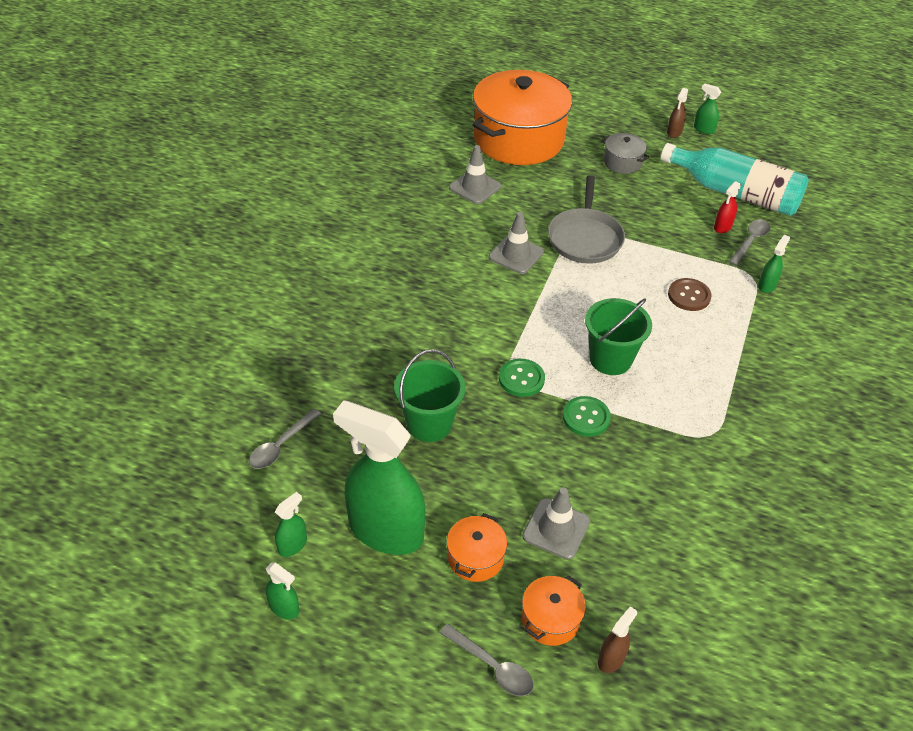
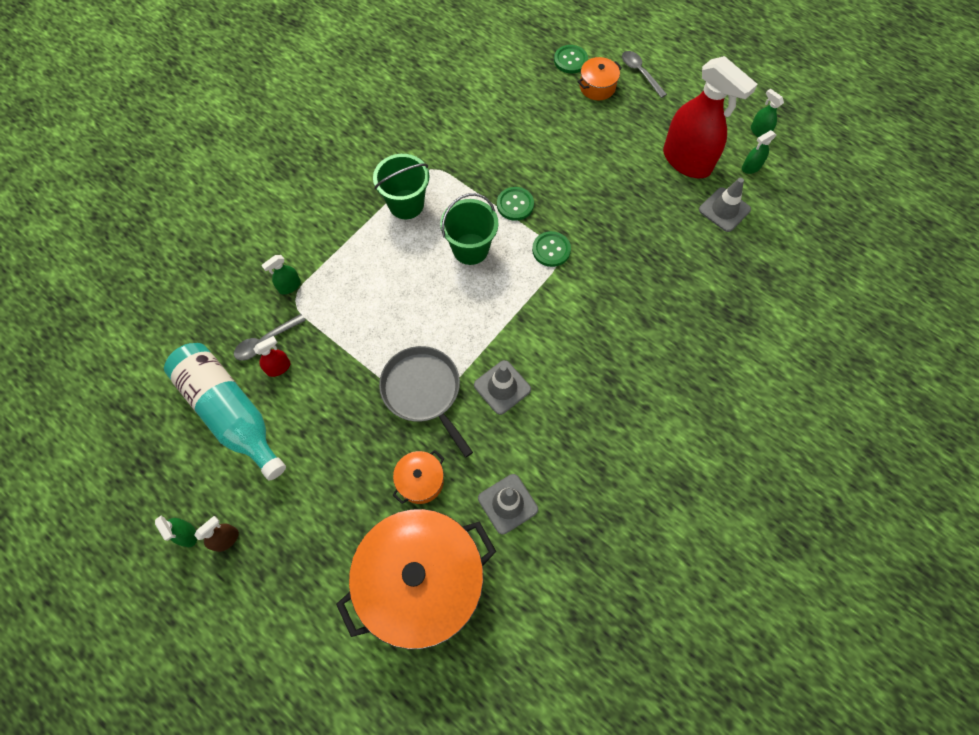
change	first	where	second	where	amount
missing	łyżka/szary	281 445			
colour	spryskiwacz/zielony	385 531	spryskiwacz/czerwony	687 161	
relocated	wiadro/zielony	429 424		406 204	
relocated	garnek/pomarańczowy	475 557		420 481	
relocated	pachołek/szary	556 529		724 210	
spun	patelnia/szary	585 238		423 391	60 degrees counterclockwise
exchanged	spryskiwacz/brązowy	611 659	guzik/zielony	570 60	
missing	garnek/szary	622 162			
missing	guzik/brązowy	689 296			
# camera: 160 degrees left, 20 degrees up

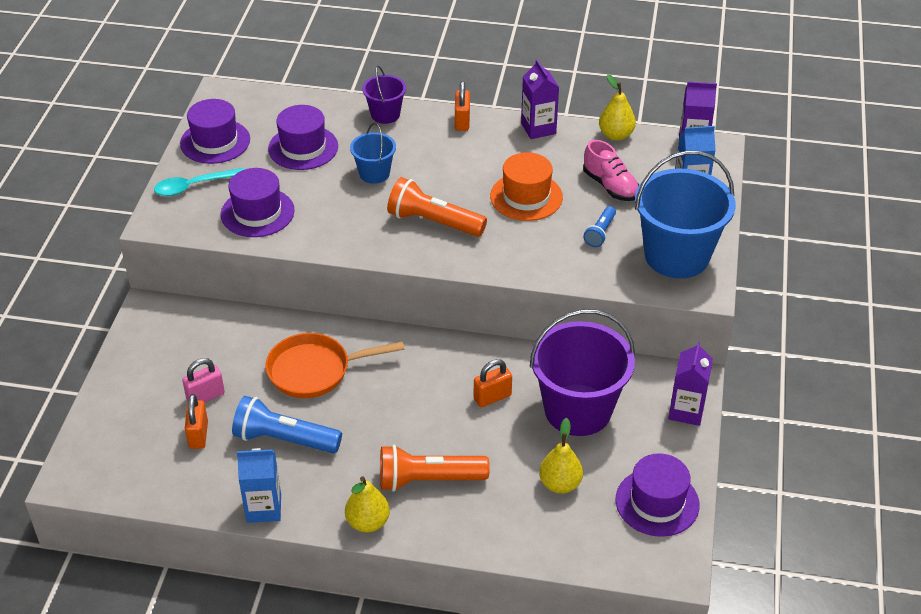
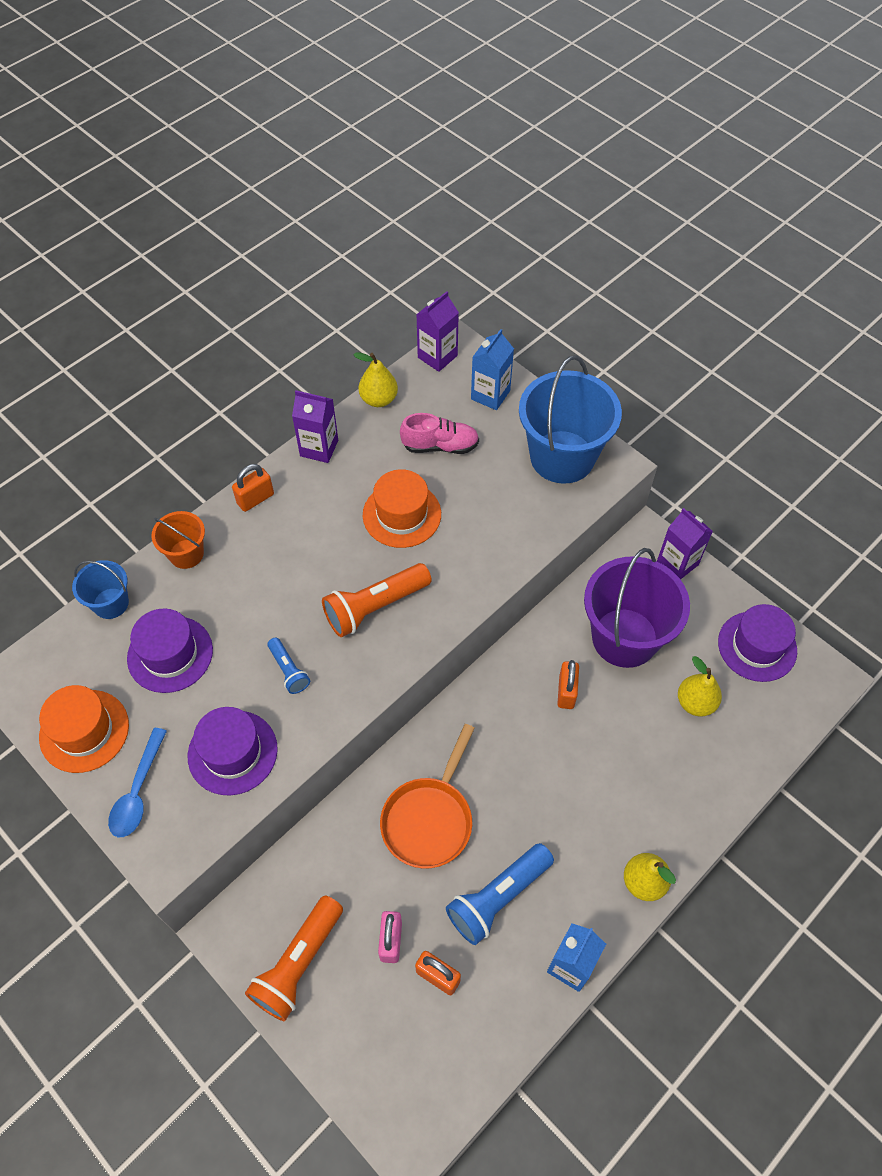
change	first	where	second	where	amount
colour	łyżka/turkusowy	194 186	łyżka/niebieski	138 791	
colour	kapelusz/fioletowy	215 141	kapelusz/pomarańczowy	84 731	
relocated	wiadro/niebieski	374 173		111 603	
colour	wiadro/fioletowy	385 114	wiadro/pomarańczowy	186 554	
relocated	latarka/pomarańczowy	428 480		298 964	
spun	kłódka/pomarańczowy	462 121		255 499	75 degrees counterclockwise
relocated	latarka/niebieski	600 233		289 670	
# camera: 55 degrees left, 15 degrees up

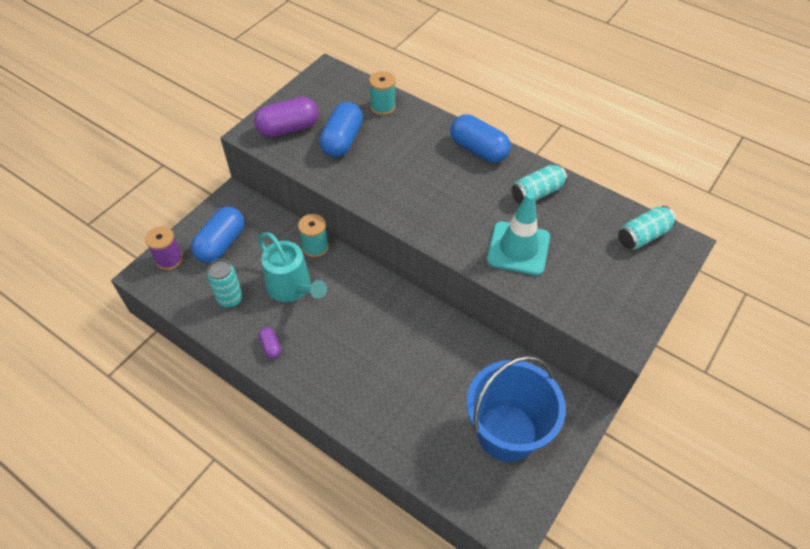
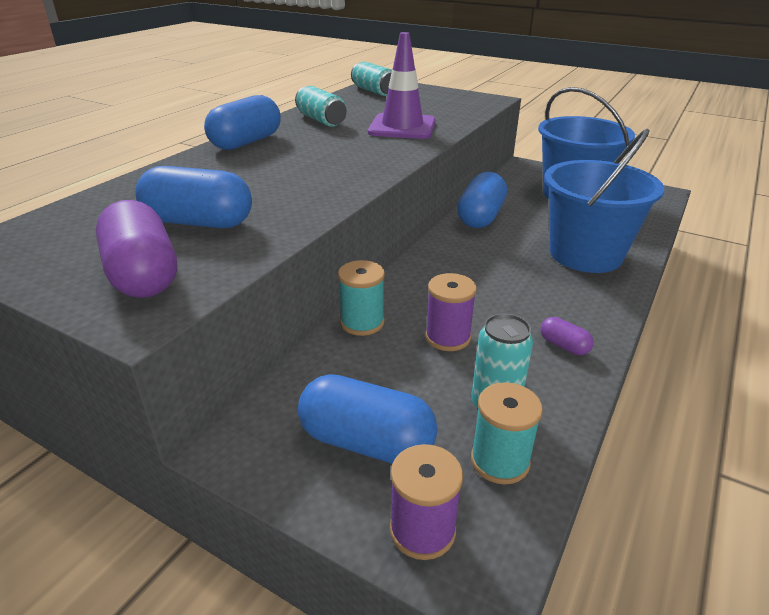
change	first	where	second	where	amount
exchanged	konewka/turkusowy	292 287	szpulka/fioletowy	447 337	
spun	kapsułka/fioletowy	271 346		564 346	75 degrees clockwise
relocated	szpulka/turkusowy	383 107		500 461	
colour	pachołek/turkusowy	518 248	pachołek/fioletowy	402 127	
appeared			kapsułka/niebieski	480 217	
appeared			wiadro/niebieski	585 254	
# camera: 95 degrees left, 20 degrees down

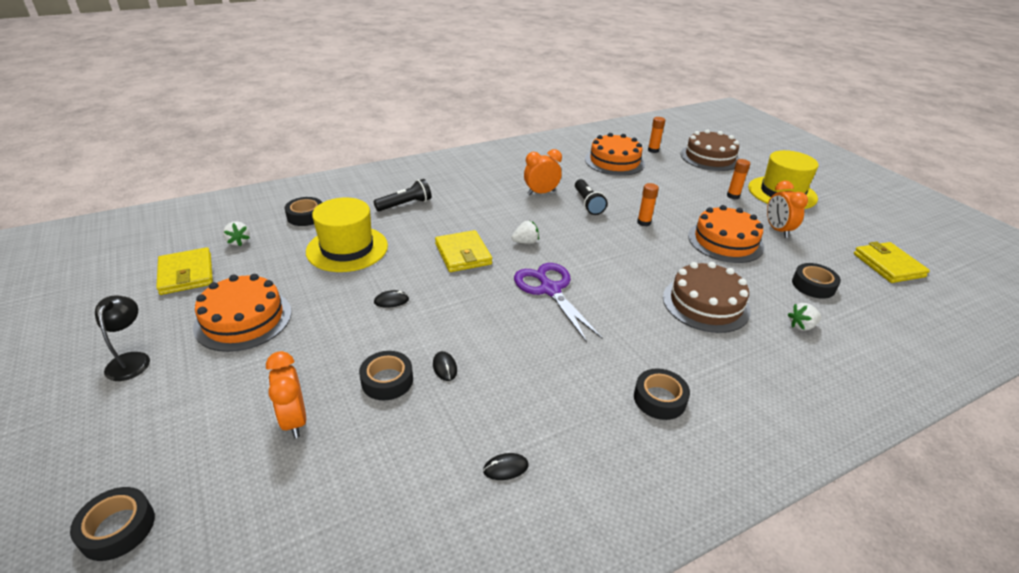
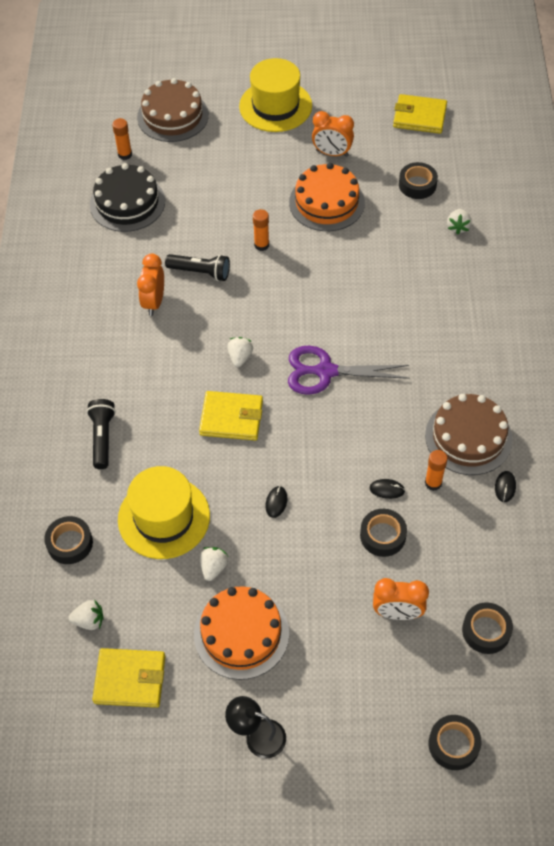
change	first	where	second	where	amount
colour	tort/pomarańczowy	614 161	tort/czarny	127 203	
relocated	taśma klejąca/czarny	659 399		486 631	
relocated	tort/brązowy	705 304		468 437	
relocated	klej w sztyfcie/pomarańczowy	733 196		433 483	
appeared			truskawka/biały	213 567	
# camera: 60 degrees left, 20 degrees up

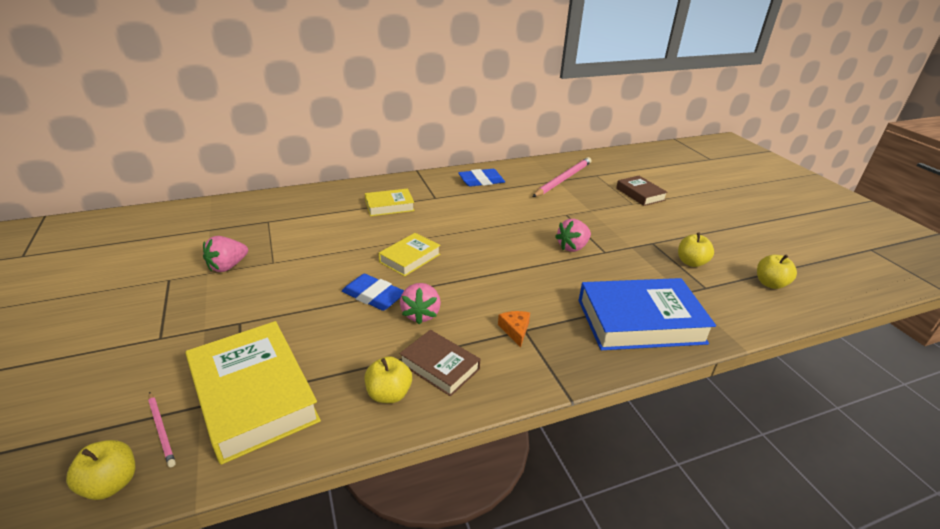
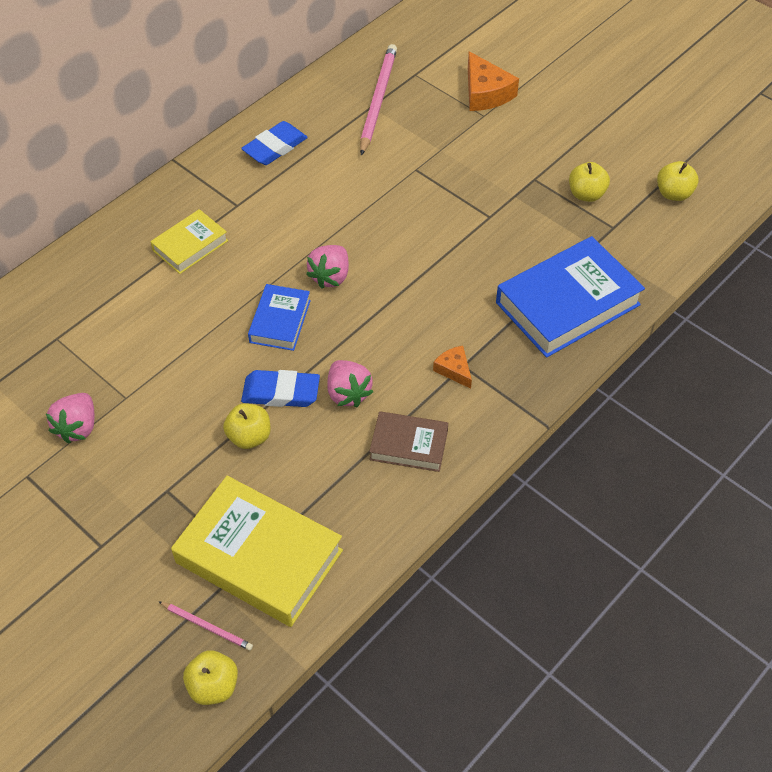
change	first	where	second	where	amount
relocated	jabłko/żółty	389 394		249 437	
colour	książka/żółty	410 258	książka/niebieski	280 321	
relocated	truskawka/różowy	572 247		330 276	
exchanged	książka/brązowy	640 194	ser/pomarańczowy	485 93	
# camera: 25 degrees left, 20 degrees up

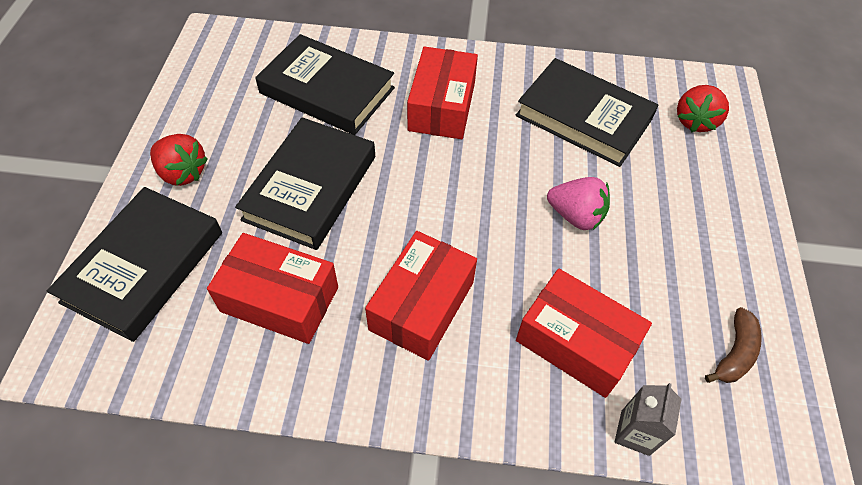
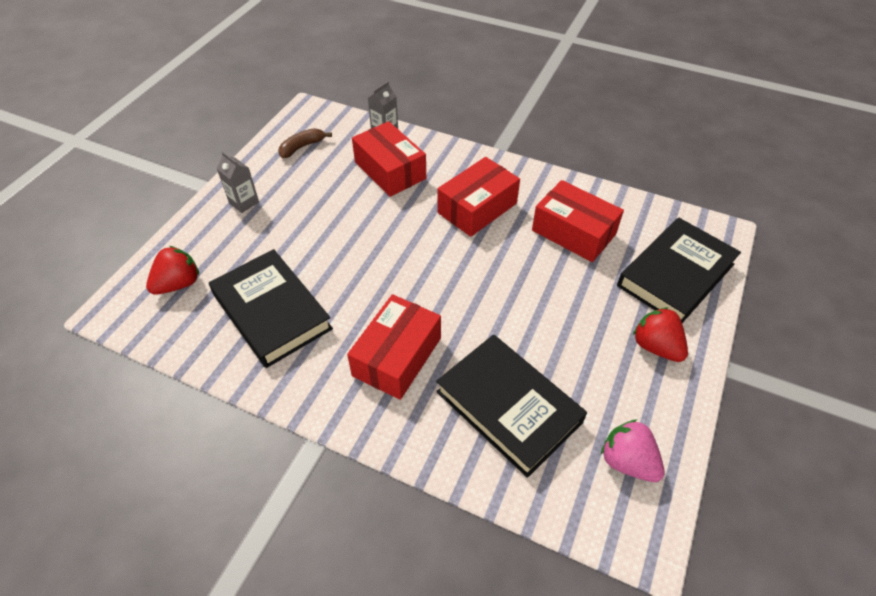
change	first	where	second	where	amount
missing	książka/czarny	311 188			
relocated	truskawka/różowy	575 216		627 461	
appeared			karton mleka/szary	244 202	
# camera: 160 degrees left, 5 degrees down

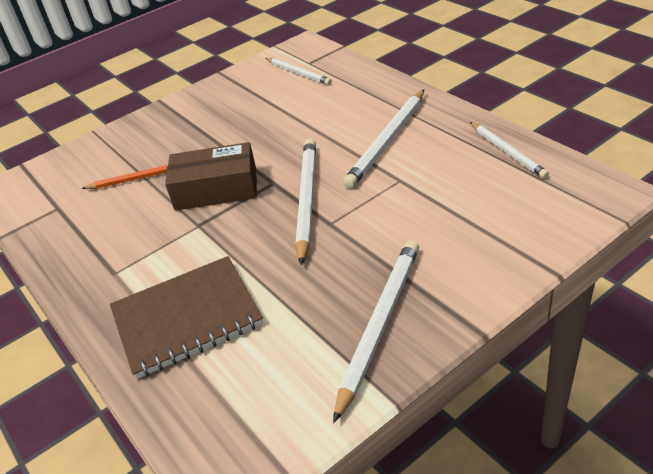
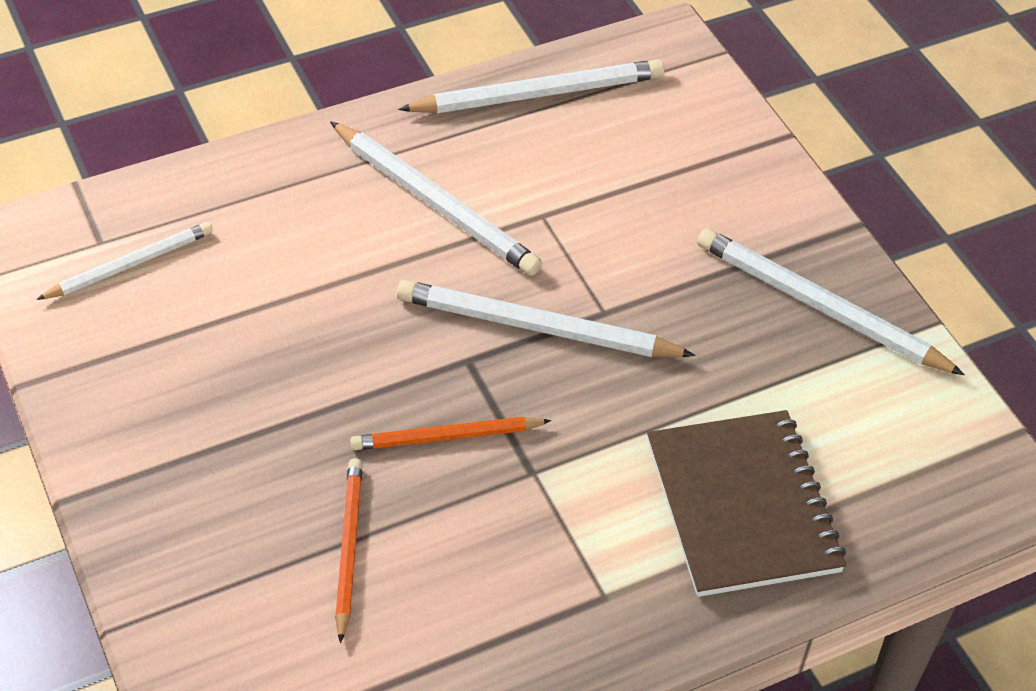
change	first	where	second	where	amount
exchanged	pudełko/brązowy	216 189	ołówek/pomarańczowy	447 437	
size	ołówek/biały	507 151		537 94	x1.59
# camera: 85 degrees left, 10 degrees up

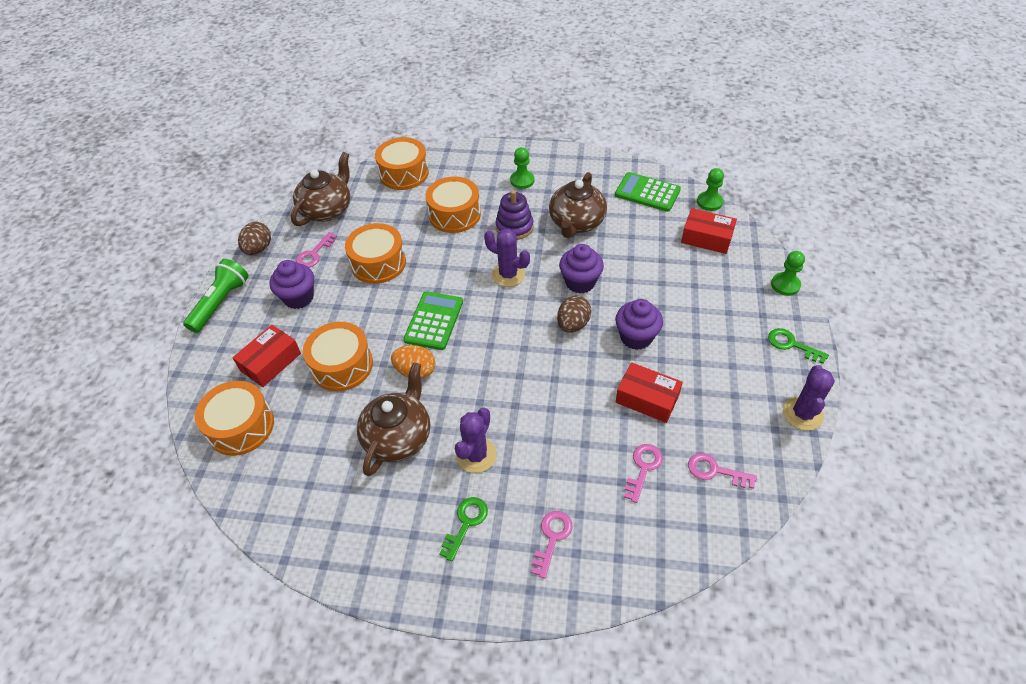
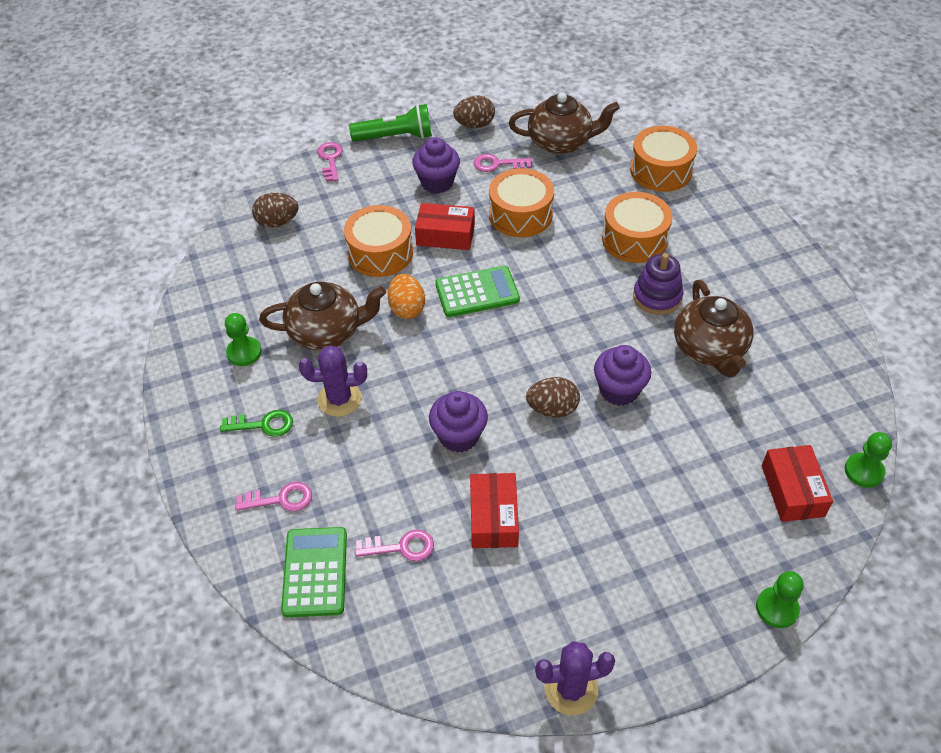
change	first	where	second	where	amount
exchanged	bęben/pomarańczowy	241 426	jajko/brązowy	277 222	
relocated	pudełko/czerwony	270 362		445 235	
missing	kaktus/fioletowy	508 275			
relocated	pionek/zielony	522 180		244 352	
spun	imbryk/brązowy	576 223		709 349	90 degrees counterclockwise
relocated	kalkulator/zielony	647 192		315 572	
relocated	muffinka/fioletowy	636 337		459 436	
relocated	klucz/różowy	715 471		330 159	
missing	klucz/zielony	791 345			
# camera: 60 degrees right, 0 degrees up

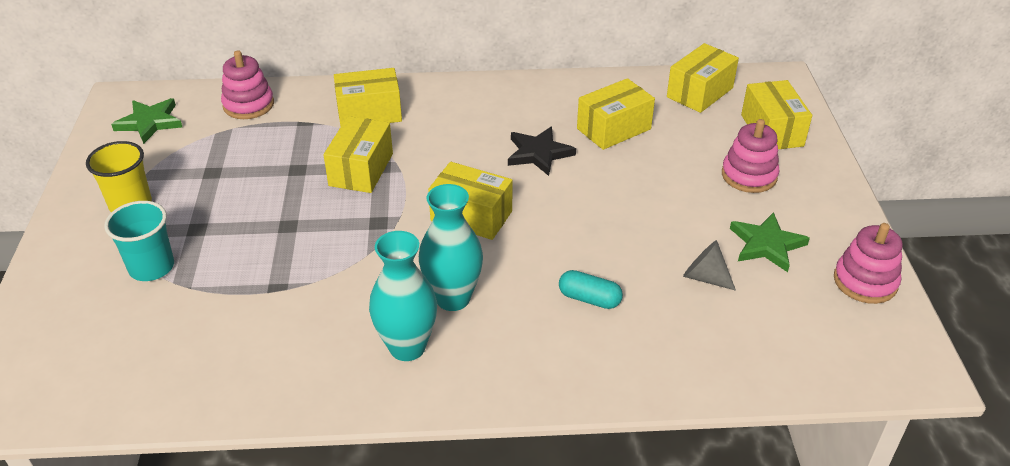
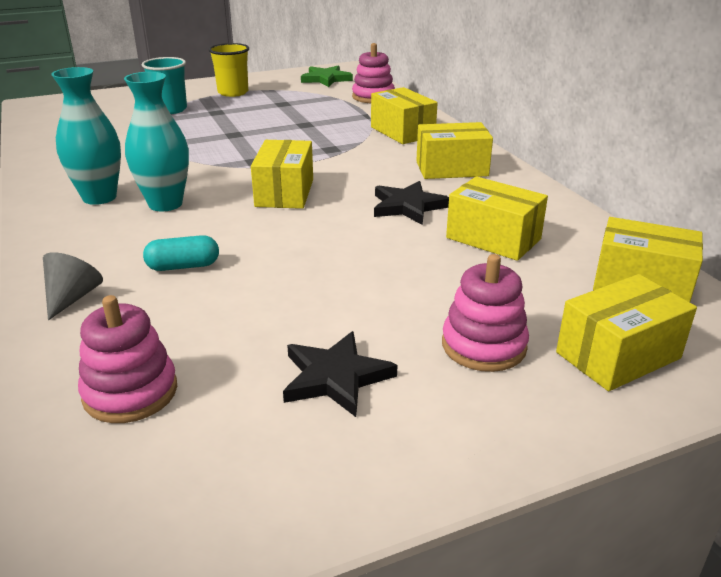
change	first	where	second	where	amount
relocated	pudełko/żółty	361 169		451 169	
spun	kapsułka/turkusowy	589 299		183 266	75 degrees clockwise
relocated	stożek/szary	705 277		72 297	
colour	gwiazda/zielony	766 244	gwiazda/czarny	335 377	
relocated	zabawka nakładanka/różowy	865 281		130 392	
# camera: 70 degrees right, 10 degrees down

